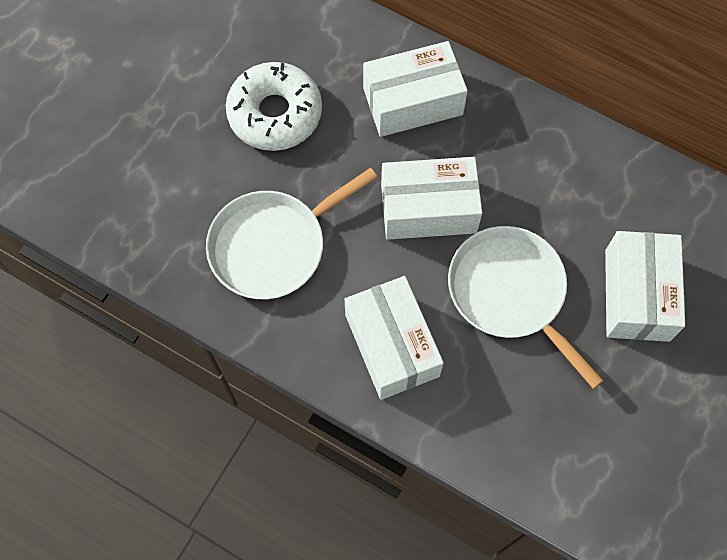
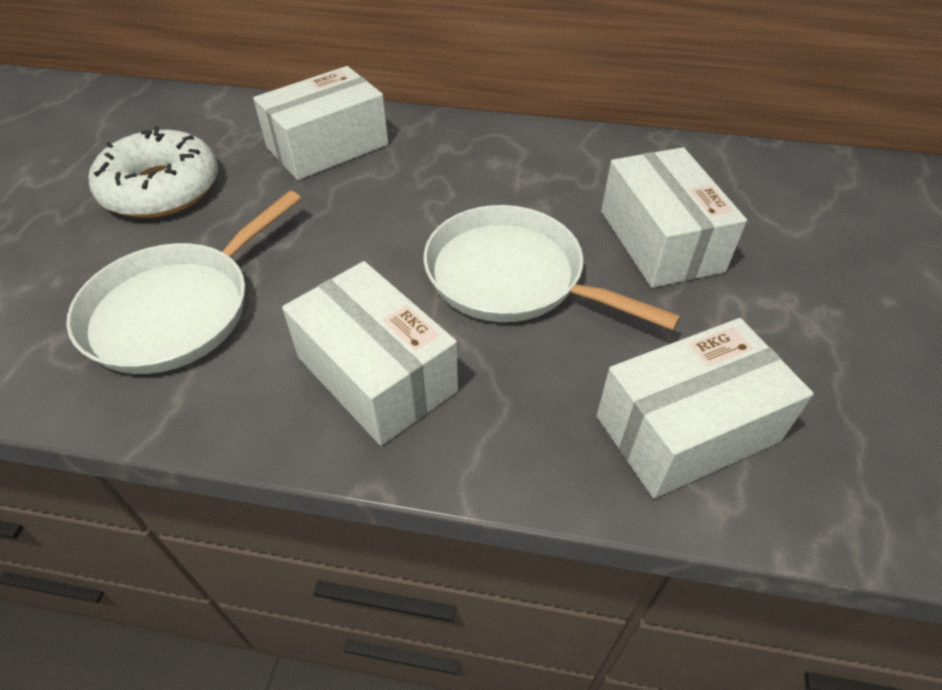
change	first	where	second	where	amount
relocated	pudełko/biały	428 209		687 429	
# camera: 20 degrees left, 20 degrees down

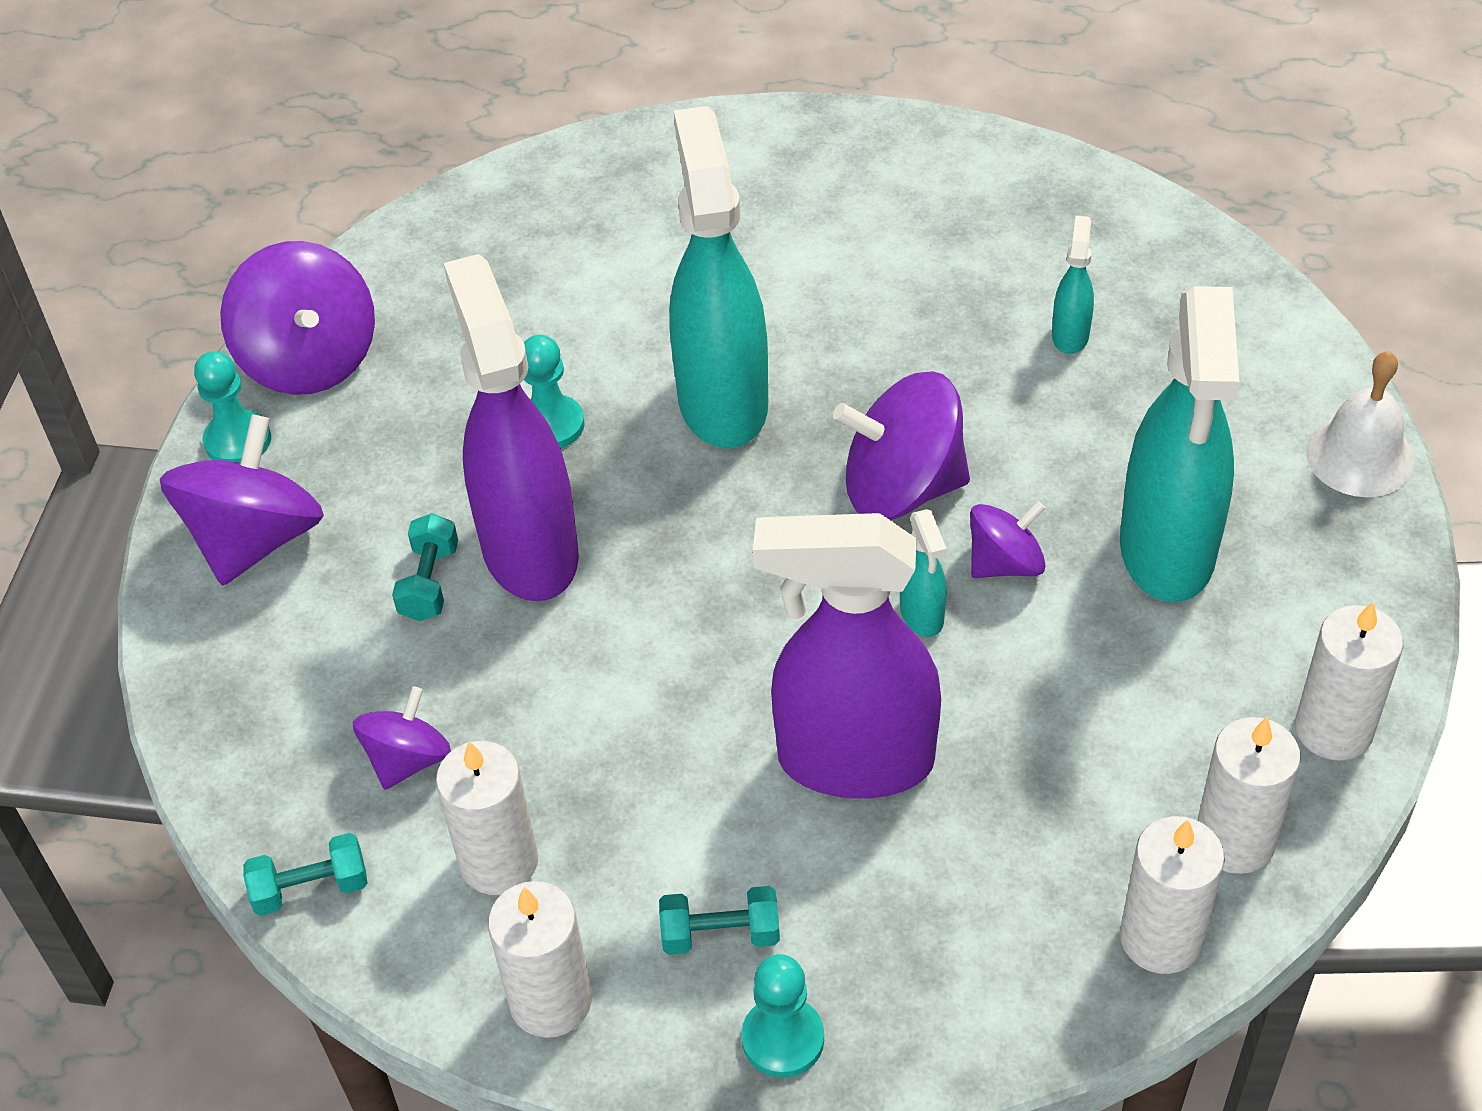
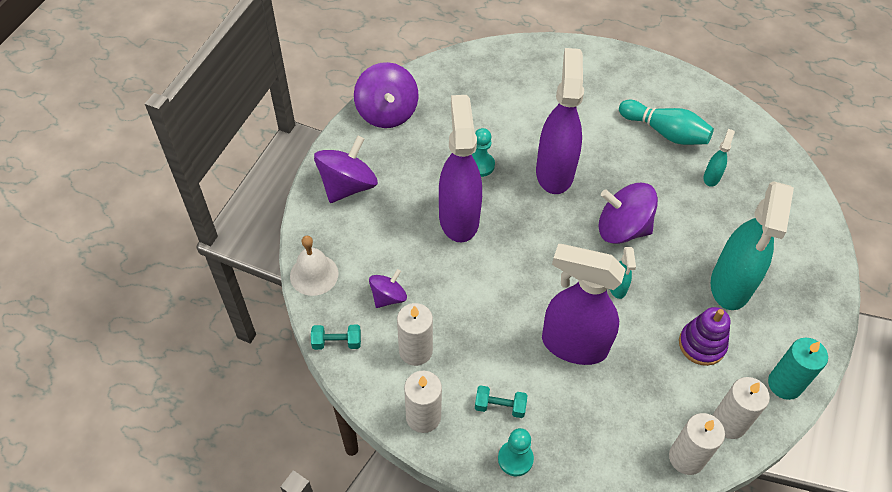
change	first	where	second	where	amount
missing	pionek/turkusowy	238 441			
missing	hantel/turkusowy	429 582			
colour	spryskiwacz/turkusowy	723 401	spryskiwacz/fioletowy	554 172	
missing	bączek/fioletowy	1005 563			
colour	świeca/biały	1333 729	świeca/turkusowy	784 384	
relocated	dzwonek/biały	1360 456		314 274	
appeared			kręgiel/turkusowy	665 132	
appeared			zabawka nakładanka/fioletowy	702 344	
# camera: 10 degrees right, 5 degrees up

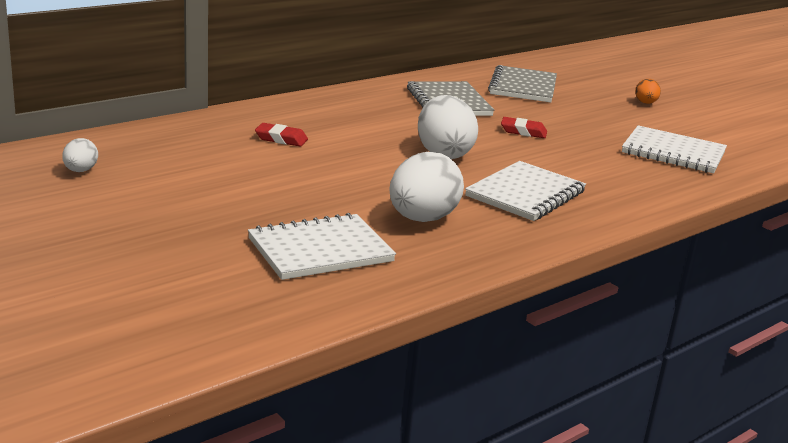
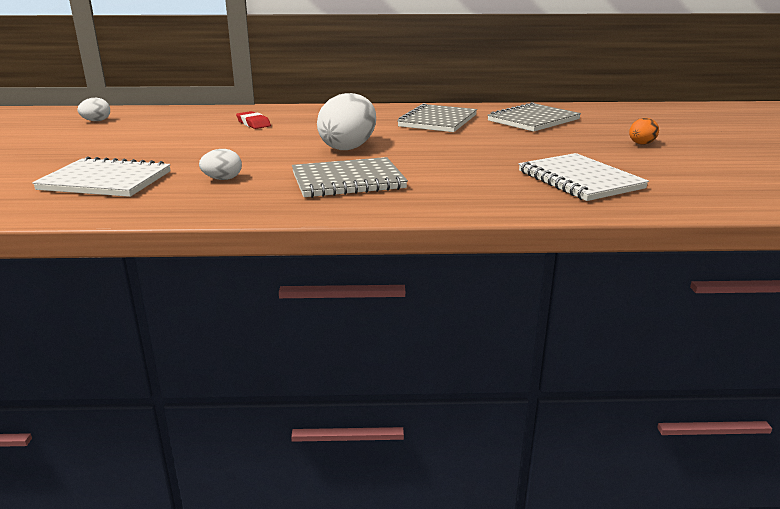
change	first	where	second	where	amount
size	jajko/biały	422 219		222 179	x0.50
colour	zeszyt/biały	526 194	zeszyt/szary	348 181	
missing	gumka do mazania/czerwony	523 131			
# camera: 40 degrees right, 0 degrees up

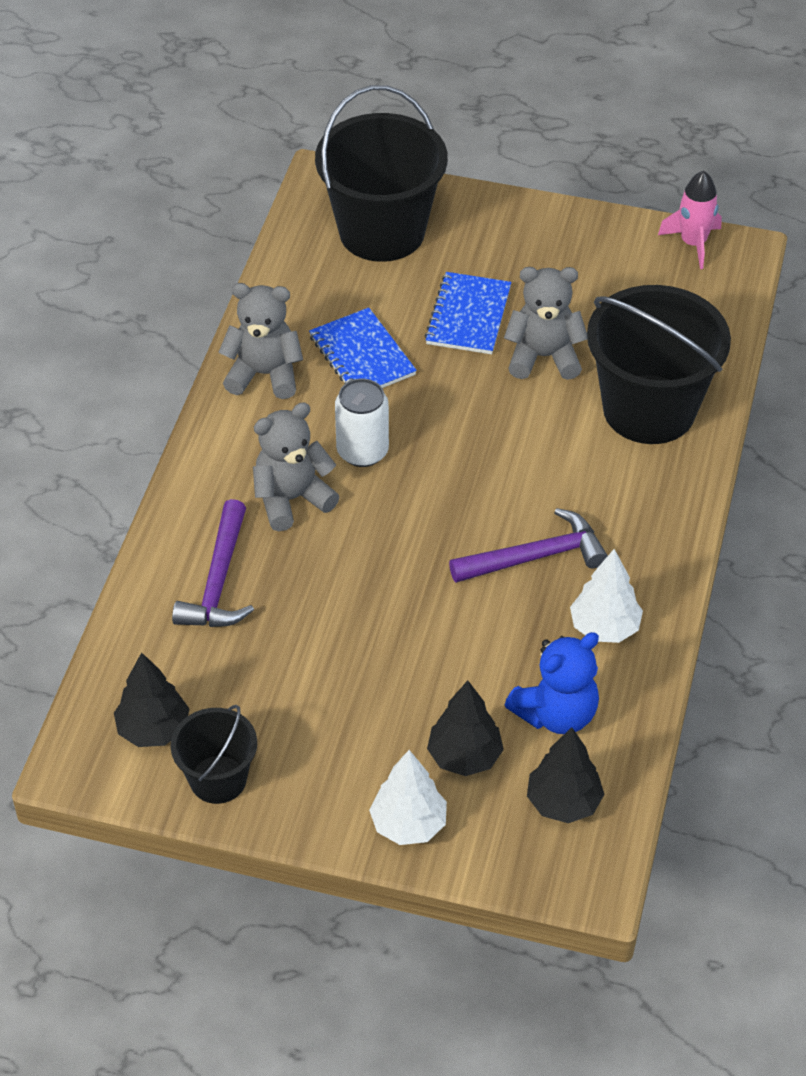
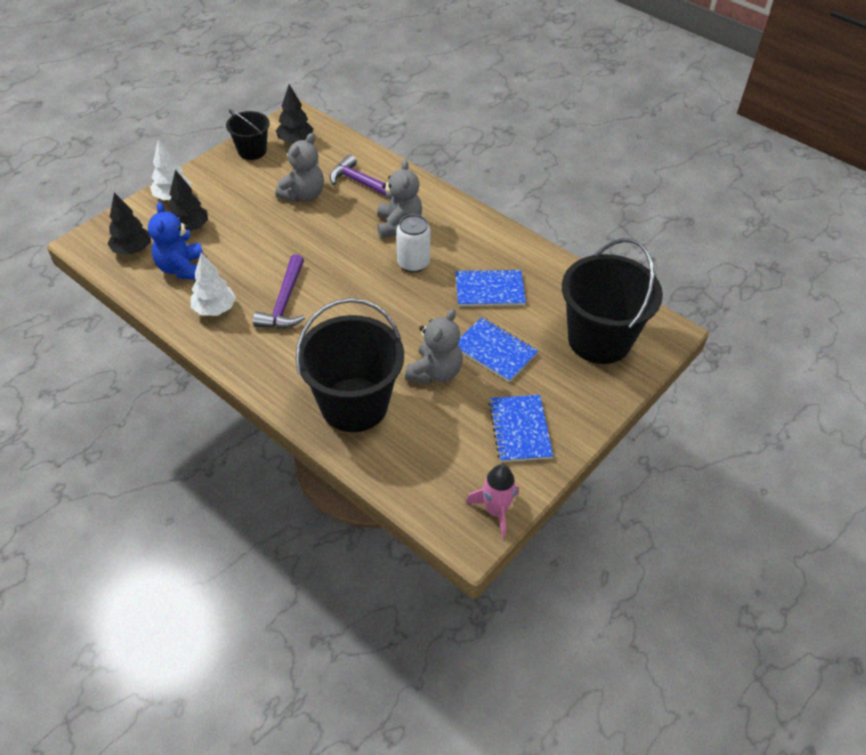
change	first	where	second	where	amount
relocated	miś/szary	264 374		303 195	
appeared			zeszyt/niebieski	520 429	
# camera: 115 degrees right, 0 degrees up

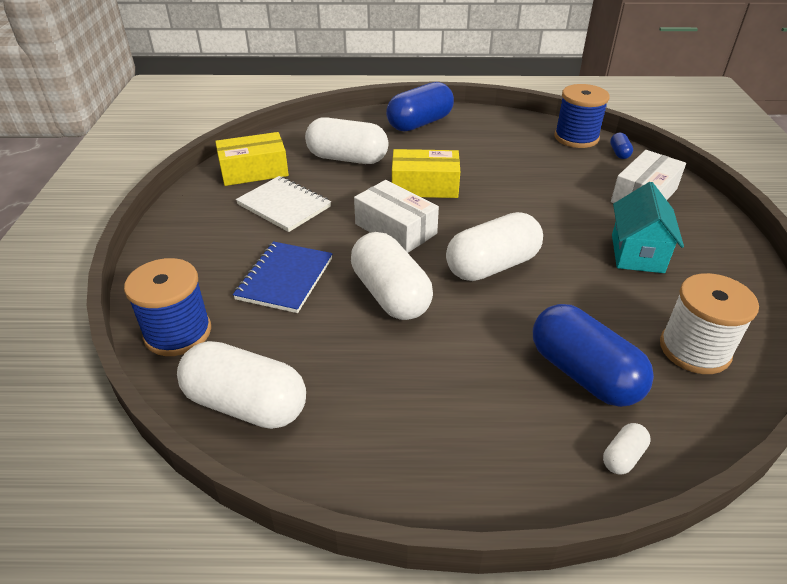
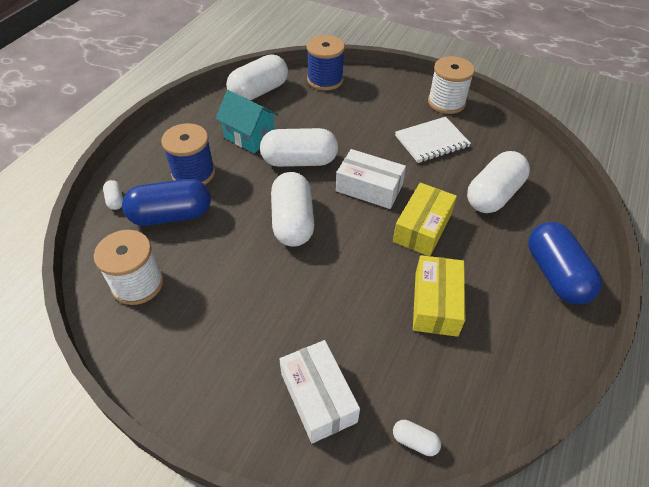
change	first	where	second	where	amount
relocated	pudełko/żółty	254 171		435 303	
missing	zeszyt/niebieski	285 278			
spun	pudełko/biały	395 229		369 188	45 degrees clockwise
relocated	szpulka/niebieski	576 138		193 173	
colour	kapsułka/niebieski	619 153	kapsułka/biały	415 441	
relocated	domek/turkusowy	637 253		249 137	
appeared			szpulka/biały	446 102	
# camera: 115 degrees right, 10 degrees up

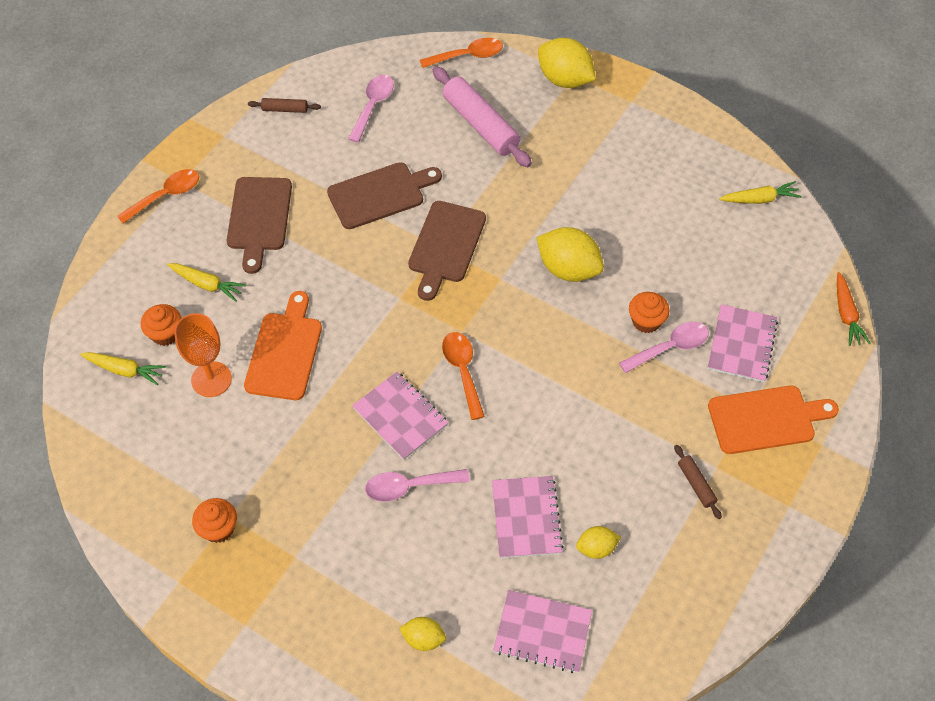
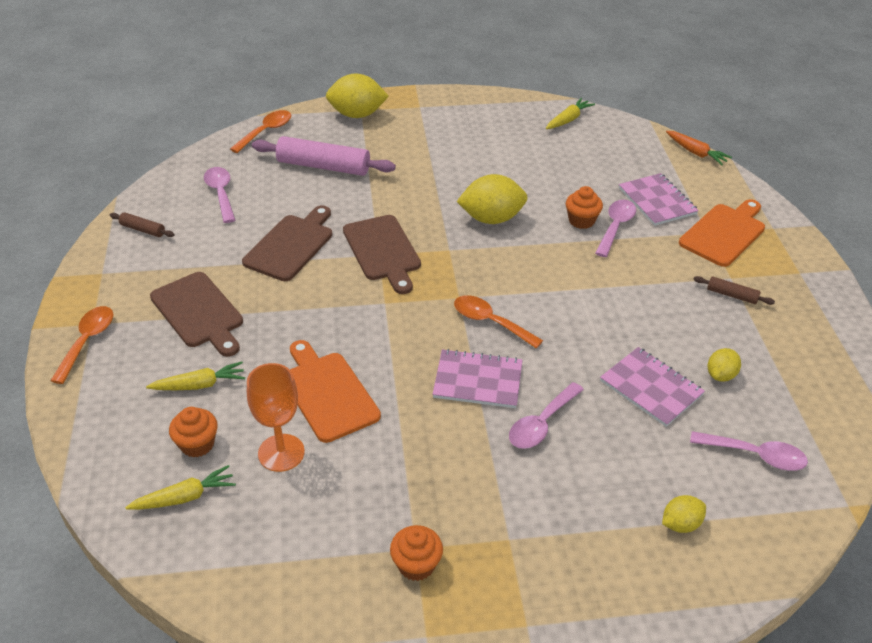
change	first	where	second	where	amount
spun	wałek do ciasta/brązowy	285 109		142 230	60 degrees clockwise
exchanged	zeszyt/różowy	542 632	łyżka/różowy	755 455	
# camera: 40 degrees left, 15 degrees down

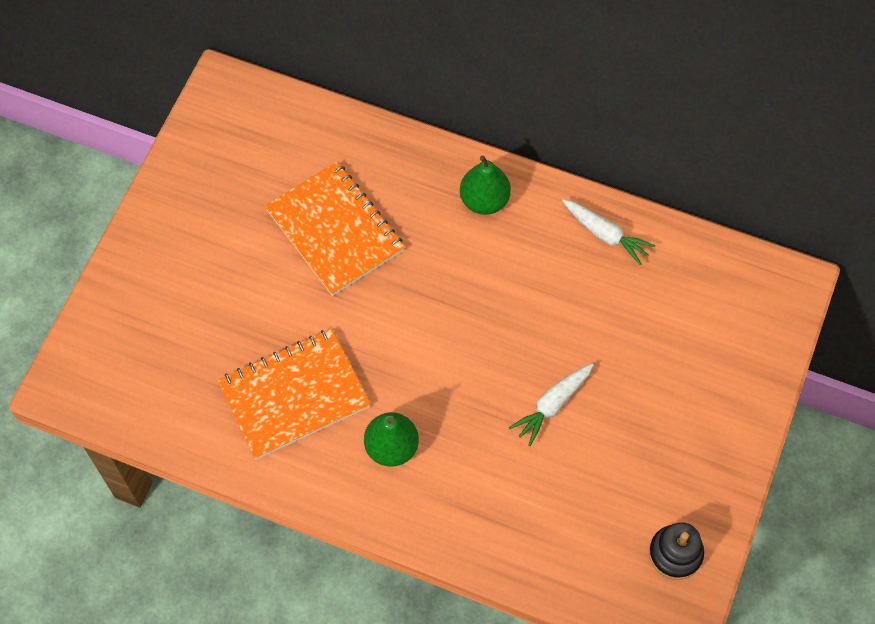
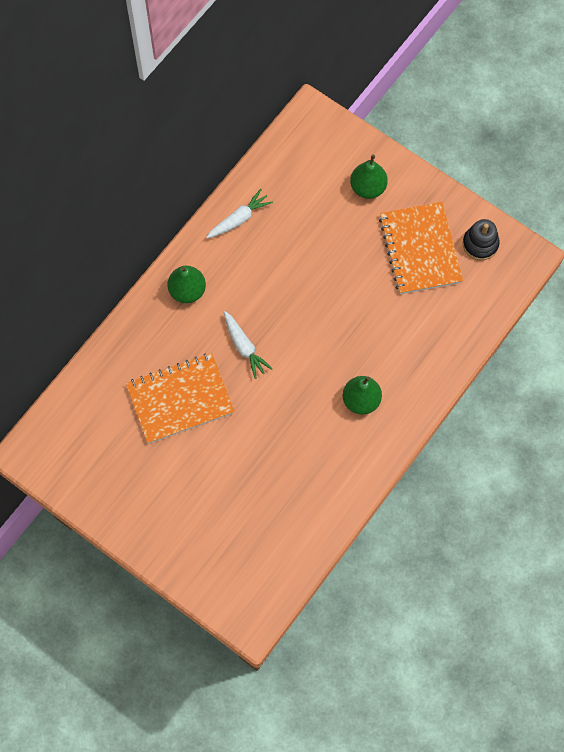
change	first	where	second	where	amount
relocated	zeszyt/pomarańczowy	294 395		420 249	
relocated	marchewka/biały	552 405		244 347	
appeared			gruszka/zielony	368 188	
# camera: 75 degrees left, 5 degrees up

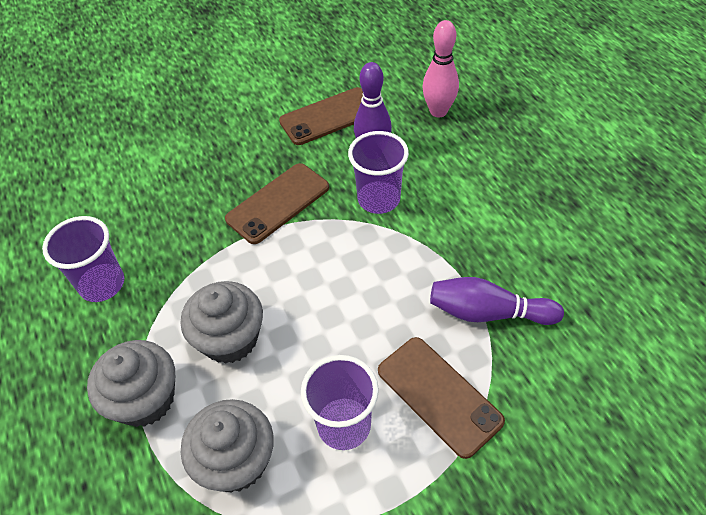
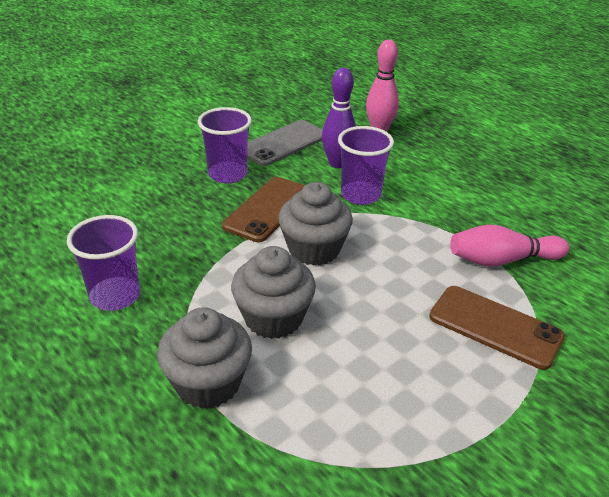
change	first	where	second	where	amount
relocated	muffinka/szary	236 461		314 249	
colour	telefon/brązowy	329 116	telefon/szary	283 143	
relocated	szklanka/fioletowy	344 425		227 174	
colour	kręgiel/fioletowy	488 312	kręgiel/różowy	502 260	
# camera: 20 degrees left, 15 degrees down

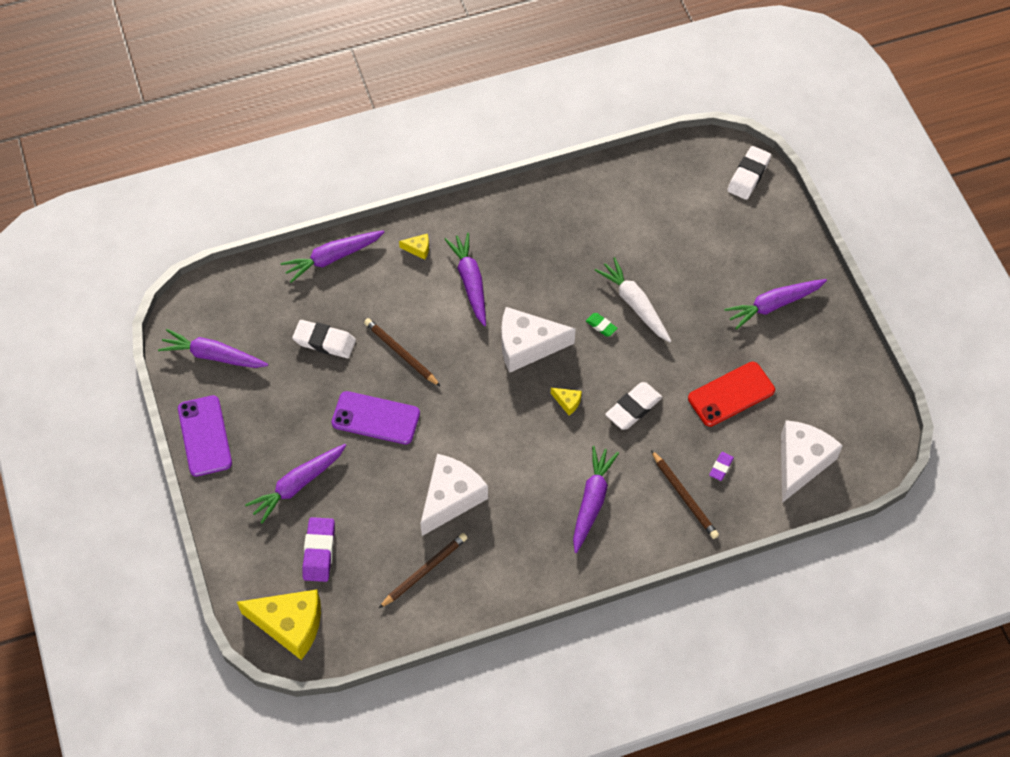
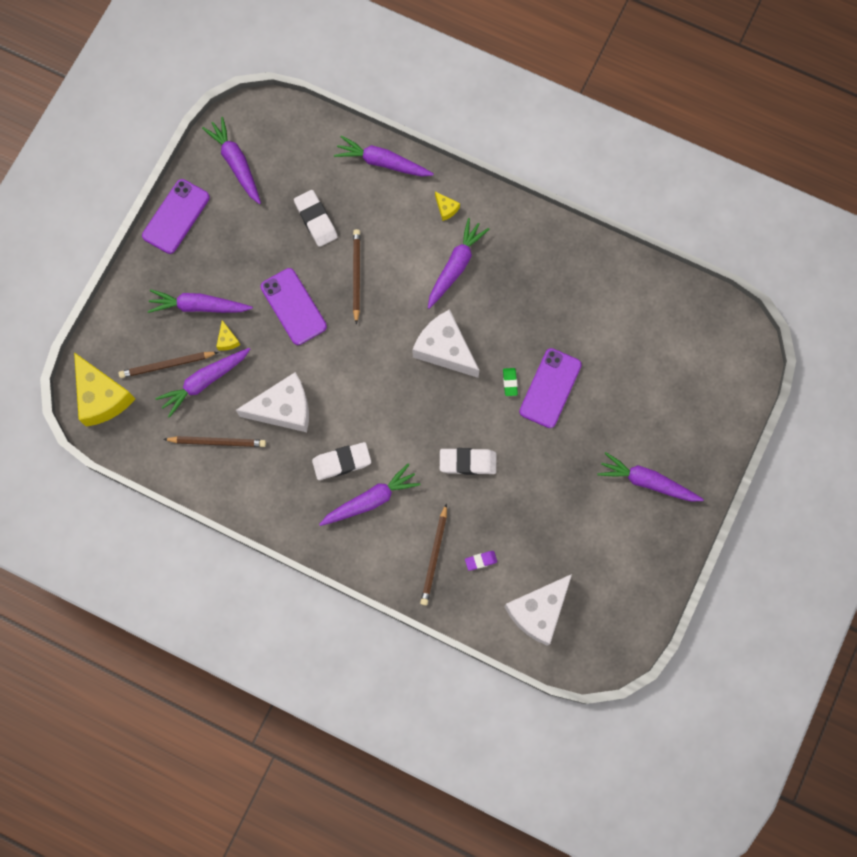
change	first	where	second	where	amount
exchanged	gumka do mazania/fioletowy	319 551	ołówek/brązowy	167 365	
relocated	ser/żółty	567 402		227 340	
exchanged	marchewka/biały	634 304	telefon/fioletowy	550 388	
missing	telefon/czerwony	731 394			
relocated	gumka do mazania/biały	748 175		342 462	
spun	ser/biały	801 463		538 611	150 degrees clockwise
appeared			marchewka/fioletowy	204 382	
# camera: 45 degrees right, 15 degrees up

